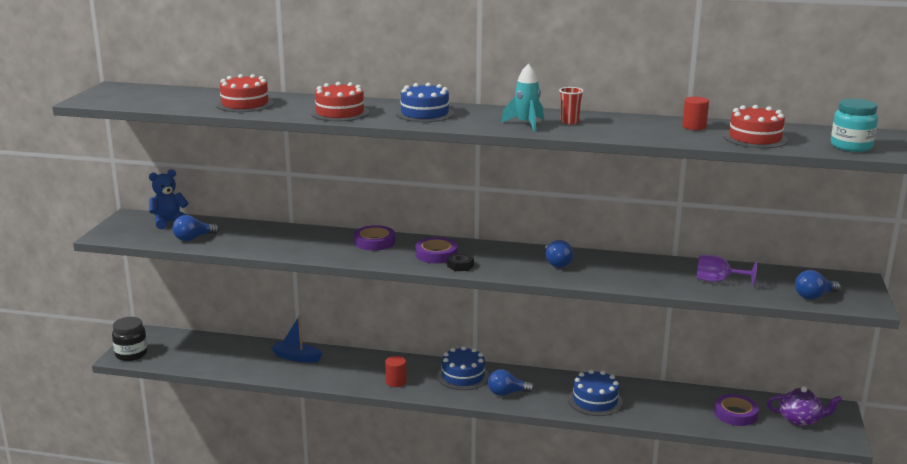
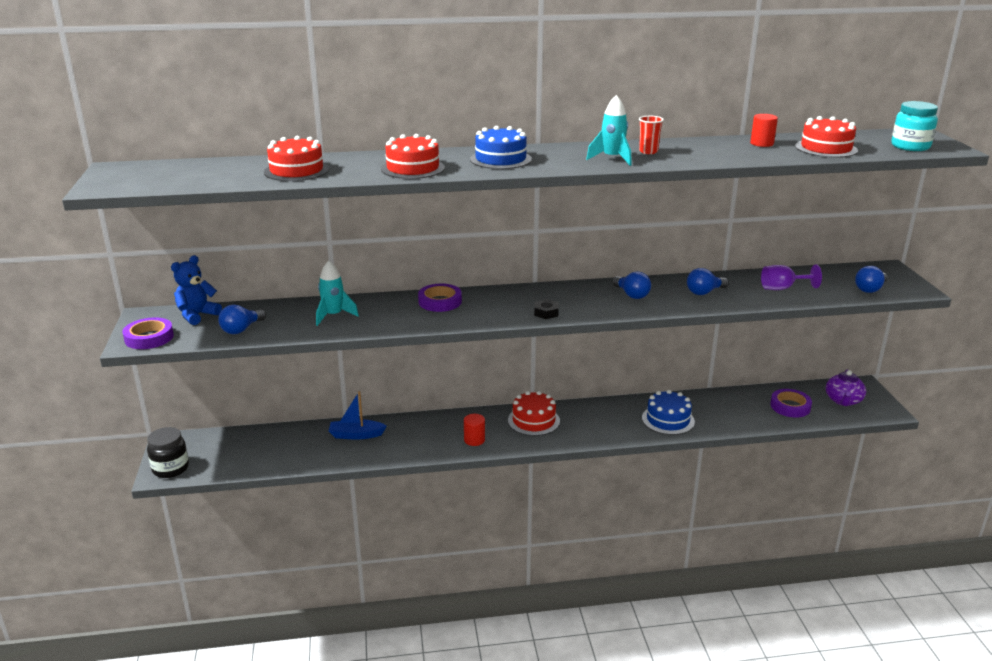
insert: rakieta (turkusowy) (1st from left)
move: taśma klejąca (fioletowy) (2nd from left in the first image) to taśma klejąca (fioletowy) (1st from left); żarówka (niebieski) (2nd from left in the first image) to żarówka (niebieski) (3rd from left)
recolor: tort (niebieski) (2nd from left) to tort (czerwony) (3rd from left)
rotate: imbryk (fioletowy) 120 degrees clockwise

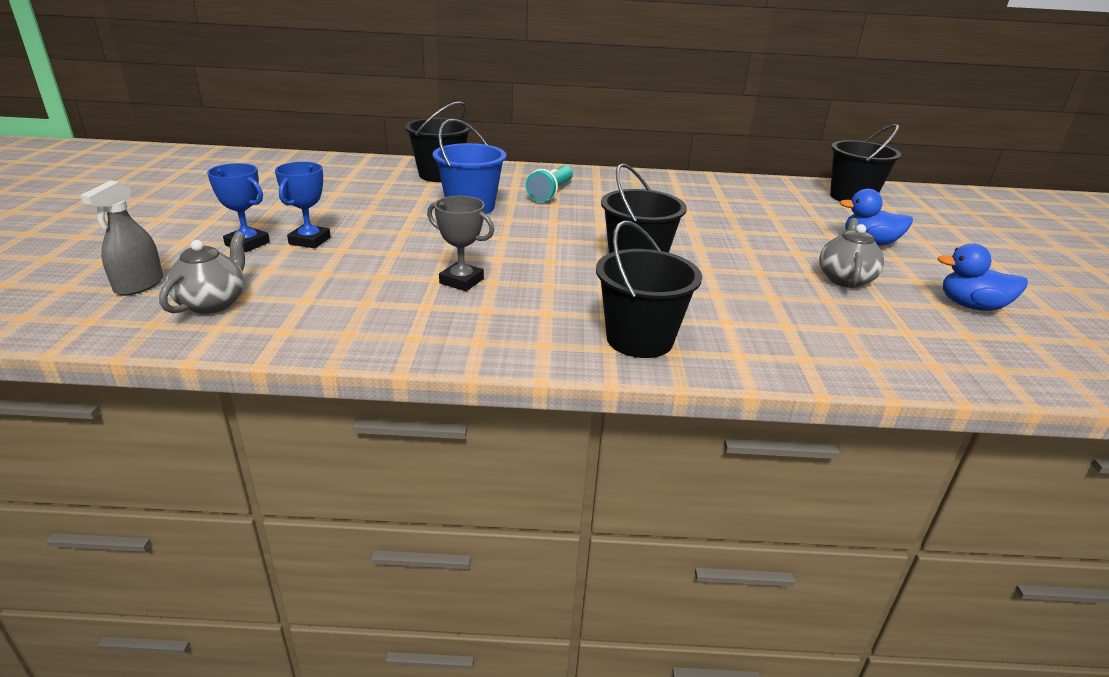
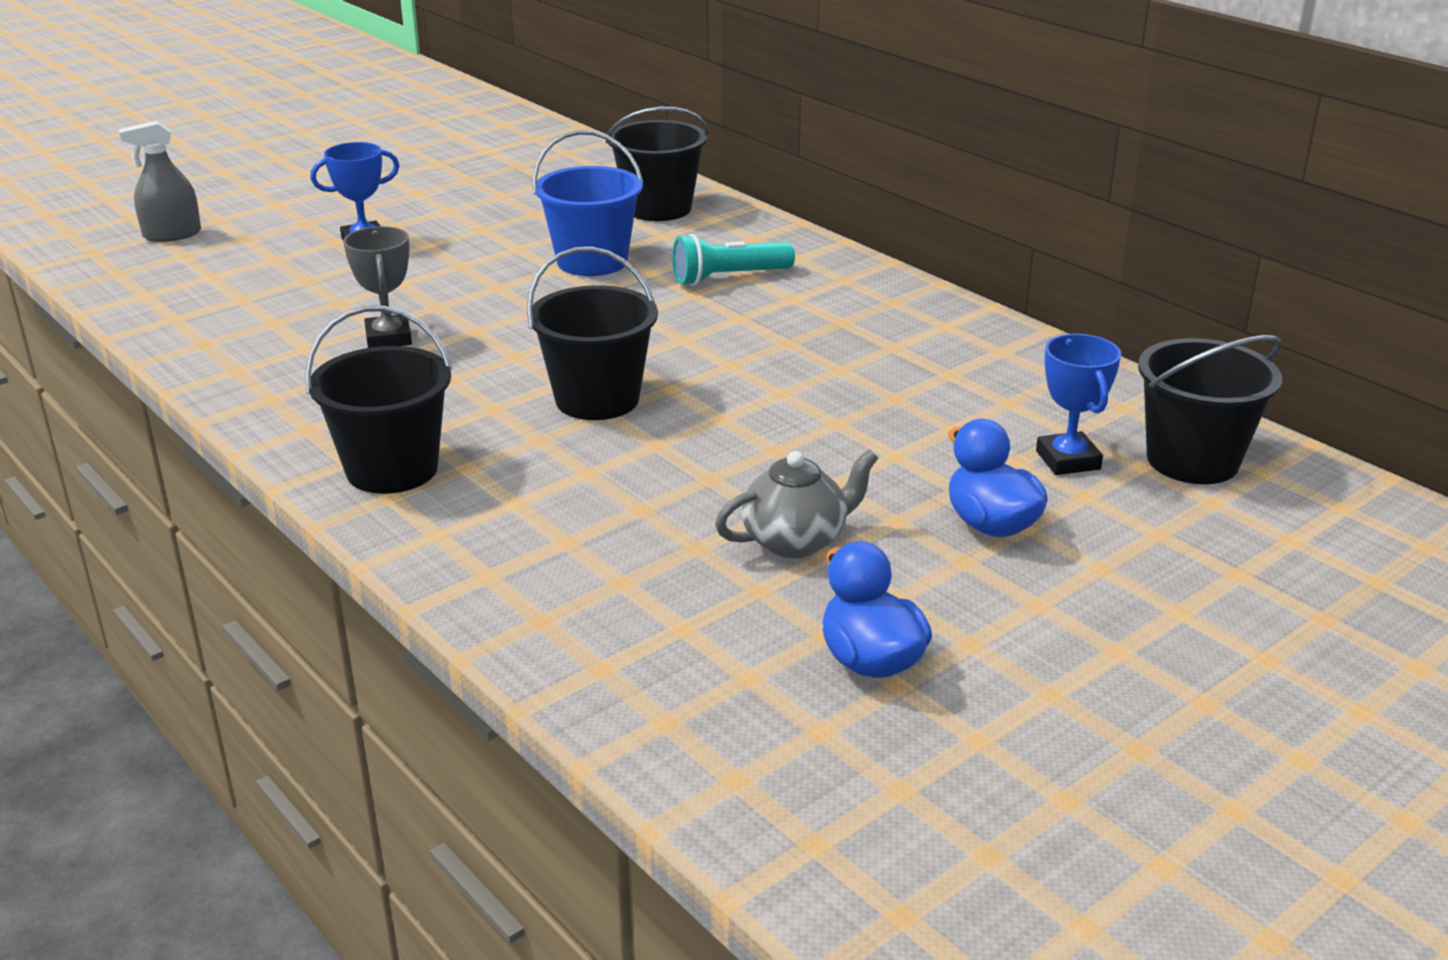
delete: imbryk (szary) (1st from left)
move: puchar (niebieski) (1st from left in the first image) to puchar (niebieski) (2nd from left)

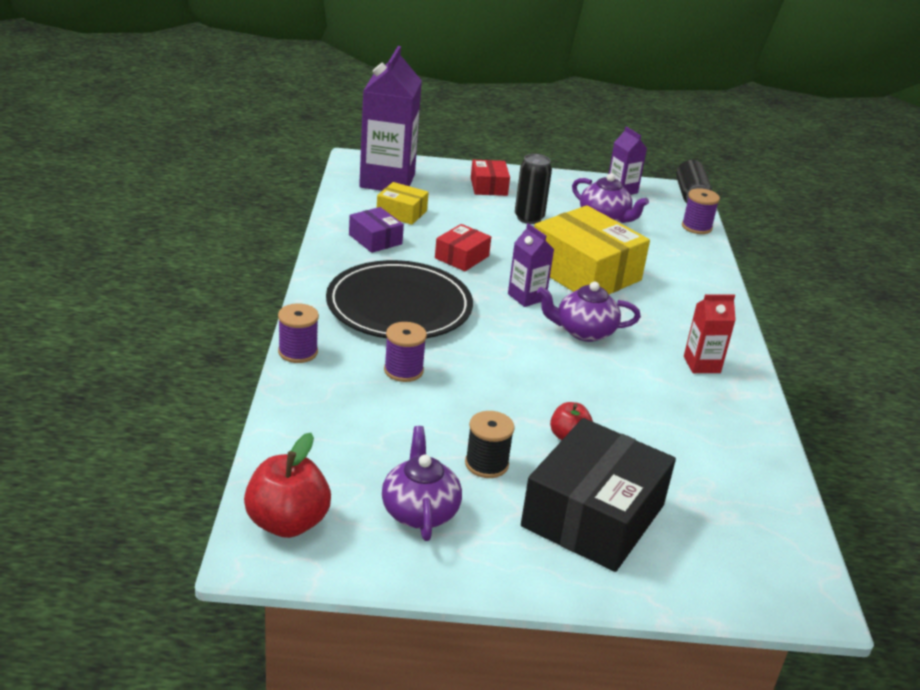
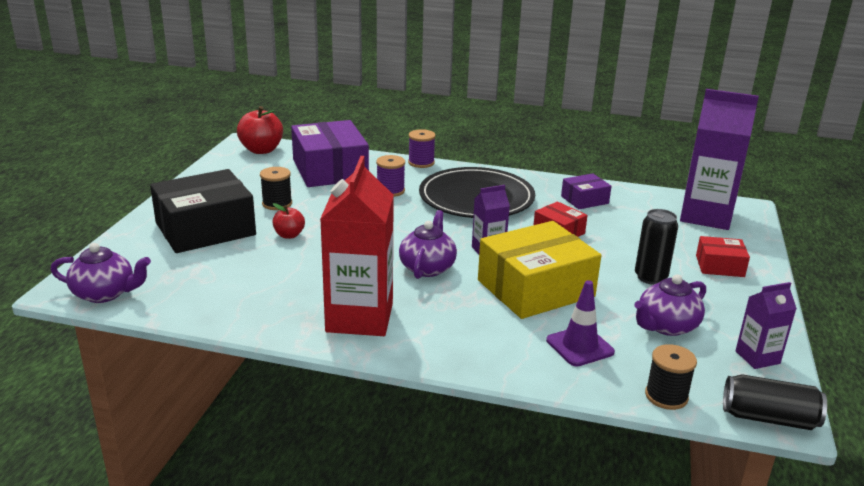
delete: pudełko (żółty) (1st from left)
insert: pudełko (fioletowy) (1st from left); pachołek (fioletowy)
move: imbryk (fioletowy) (1st from left)
recolor: szpulka (fioletowy) (3rd from left) to szpulka (czarny) (2nd from left)
rotate: pudełko (czarny) 75 degrees counterclockwise
resize: karton mleka (czerwony) x2.00

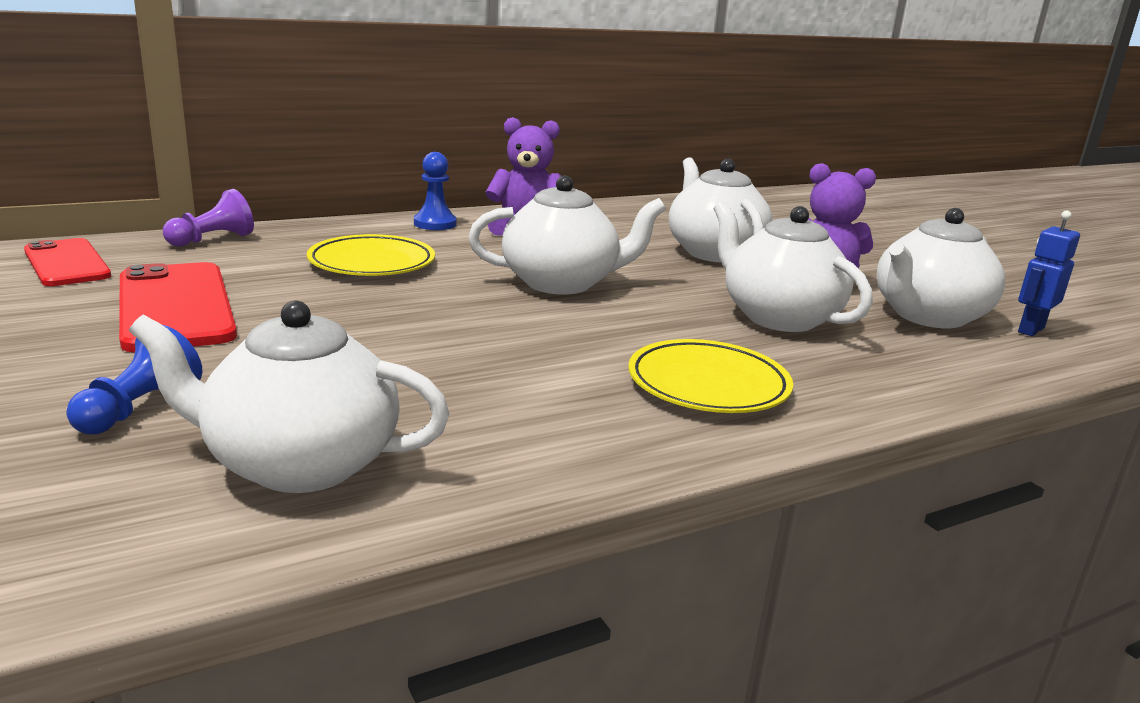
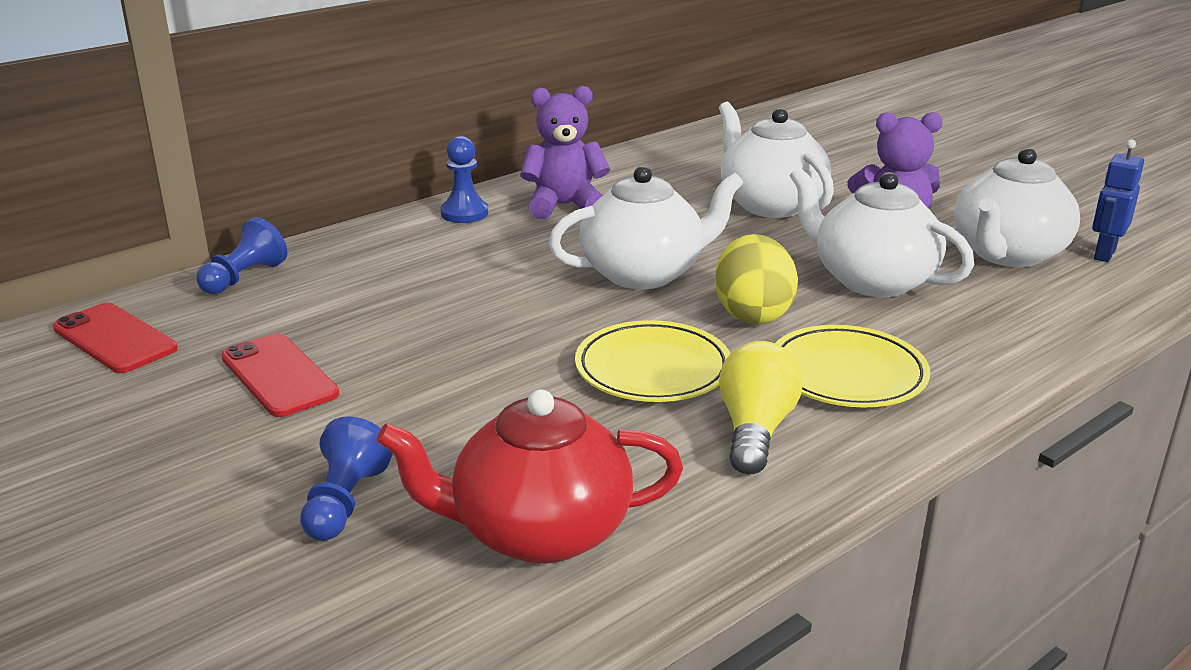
insert: jajko (żółty); żarówka (żółty)
move: talerz (żółty) (1st from left)
recolor: imbryk (biały) (1st from left) to imbryk (czerwony); pionek (fioletowy) to pionek (niebieski) (1st from left)
resize: telefon (czerwony) (2nd from left) x0.66

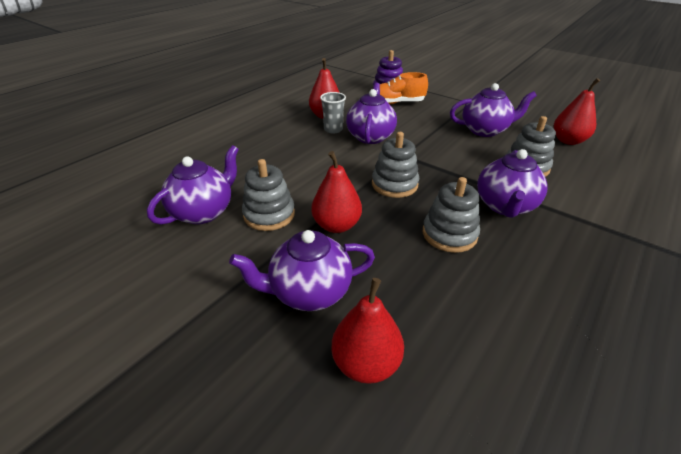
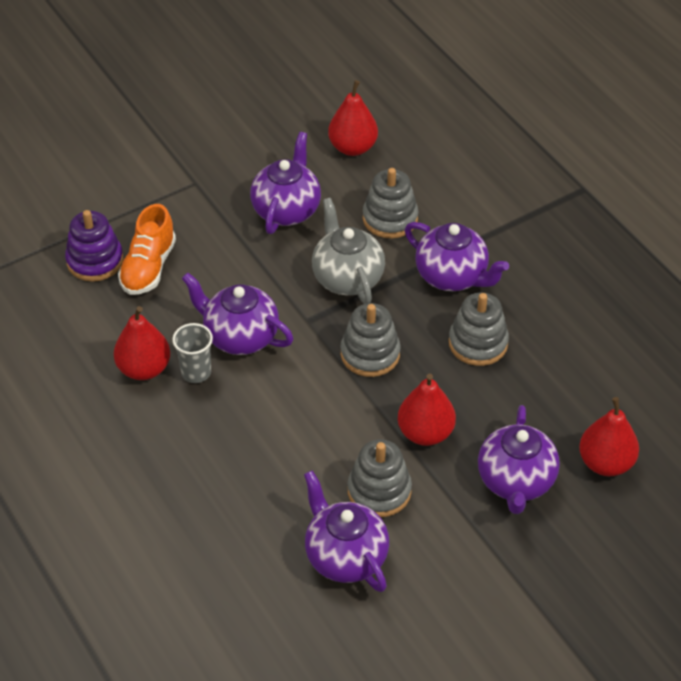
insert: imbryk (szary)

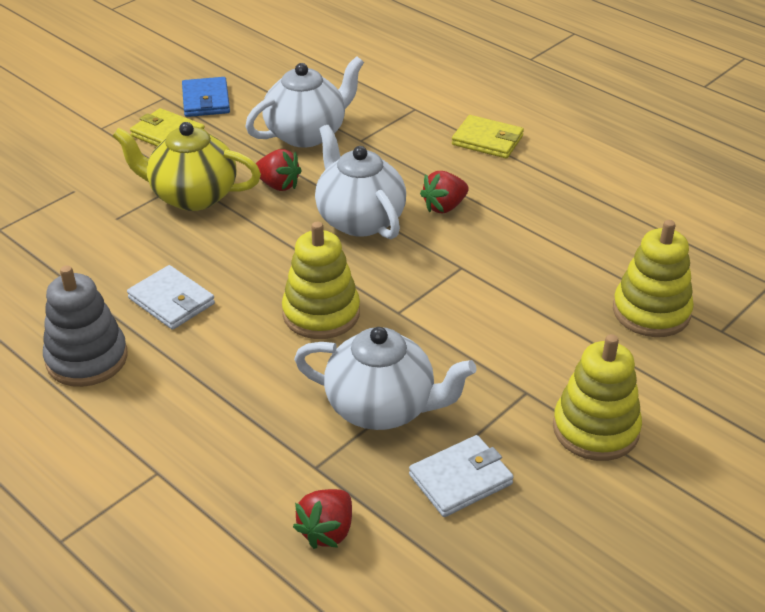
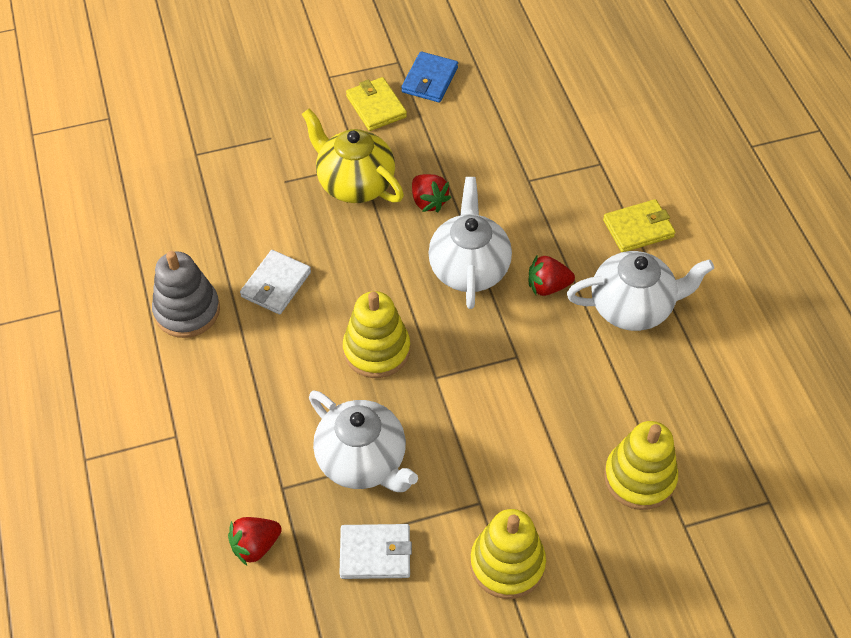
move: imbryk (biały) (1st from left in the first image) to imbryk (biały) (3rd from left)
rotate: portfel (biały) (1st from left) 45 degrees clockwise; portfel (żółty) (2nd from left) 75 degrees counterclockwise

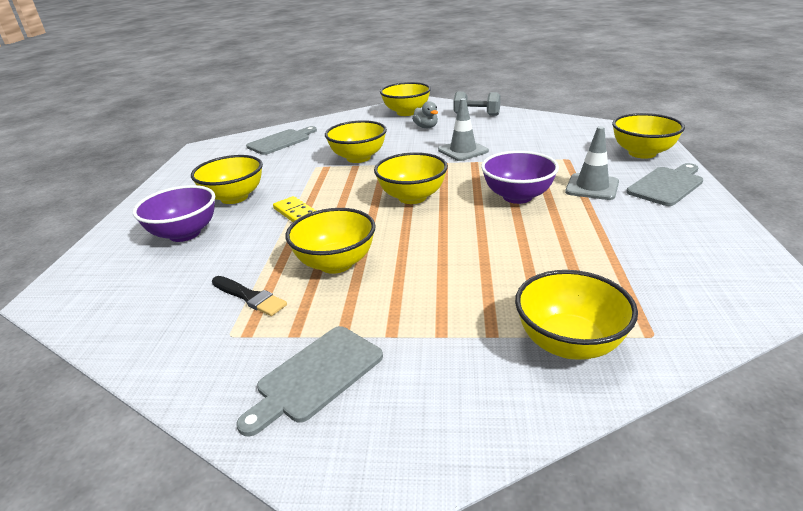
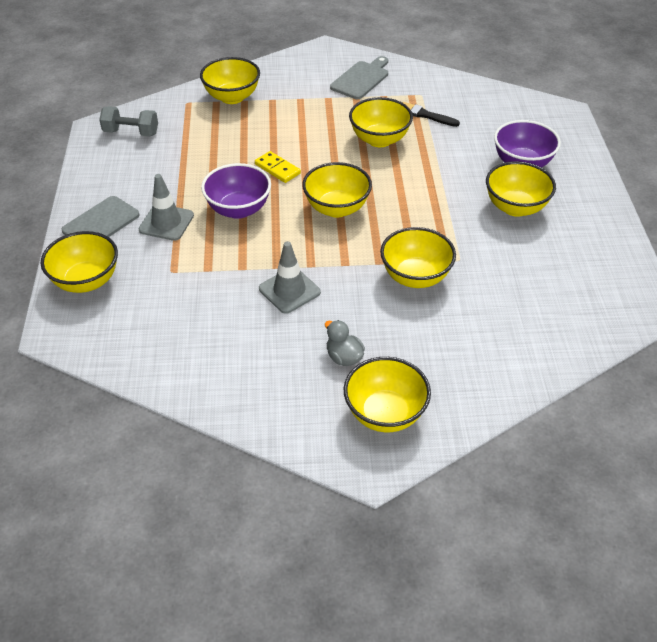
delete: deska do krojenia (szary) (1st from left)
move: kostka domina (żółty); hantel (szary)

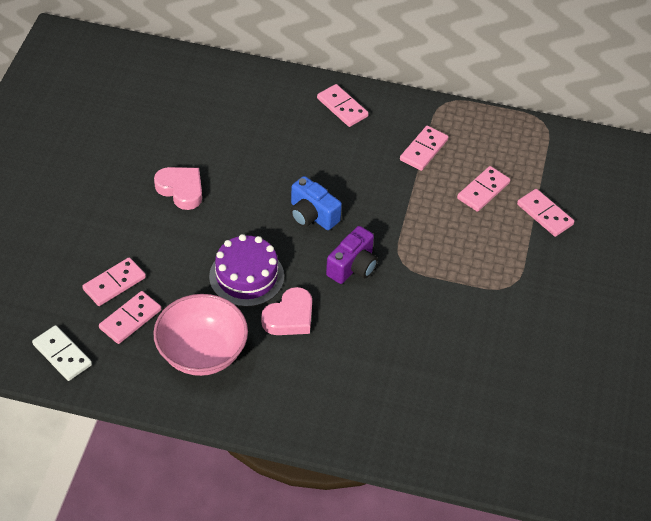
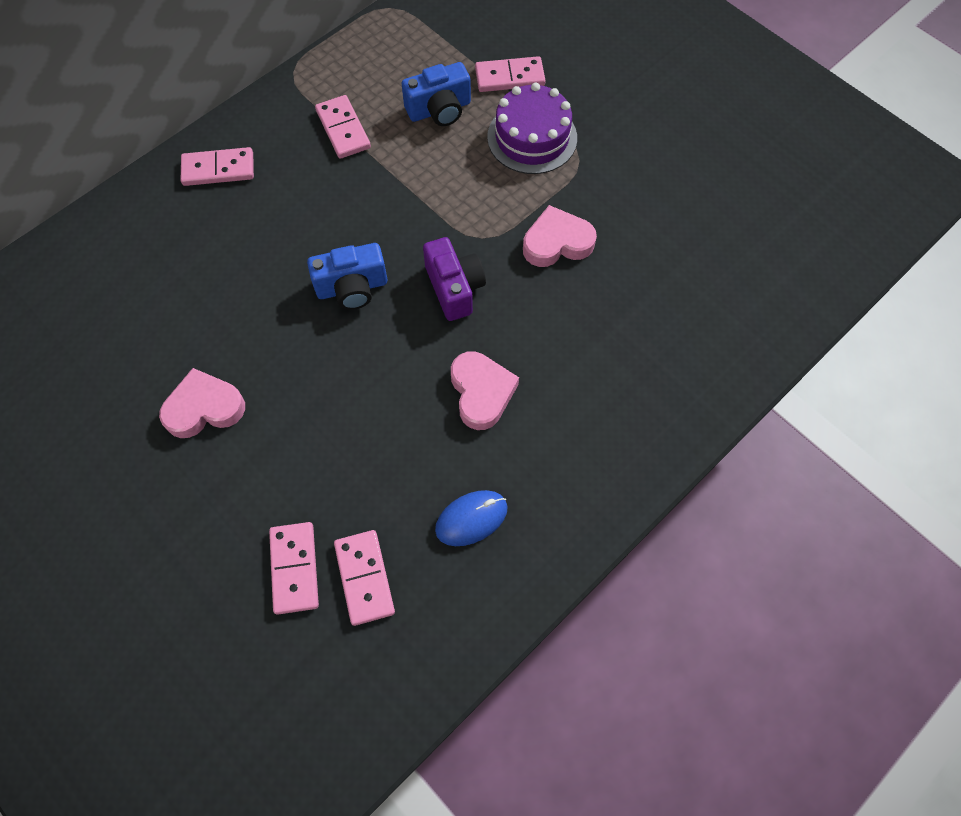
delete: kostka domina (biały)
insert: serce (różowy) (3rd from left)
move: tort (fioletowy)
replace: miska (różowy) to myszka (niebieski); kostka domina (różowy) (5th from left) to aparat fotograficzny (niebieski) (2nd from left)

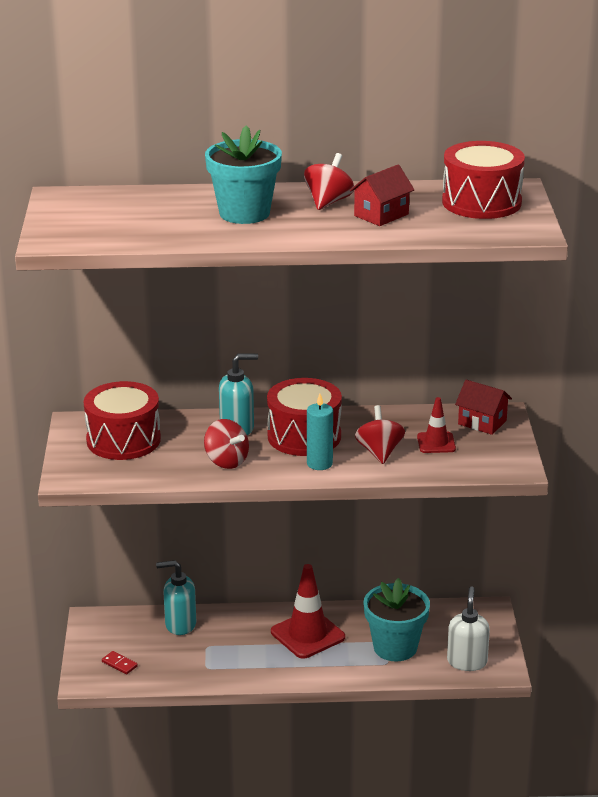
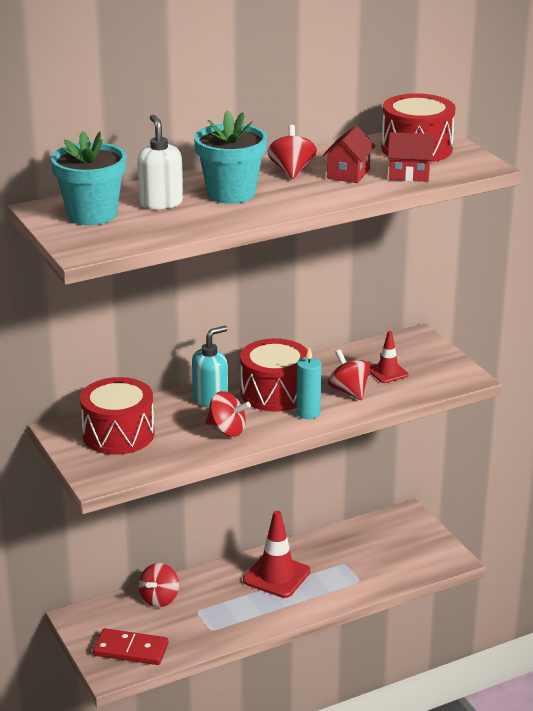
move: doniczka (turkusowy) (2nd from left in the first image) to doniczka (turkusowy) (1st from left); dozownik mydła (biały); domek (czerwony) (2nd from left)
replace: dozownik mydła (turkusowy) (1st from left) to bączek (czerwony) (1st from left)
resize: kostka domina (czerwony) x2.10

